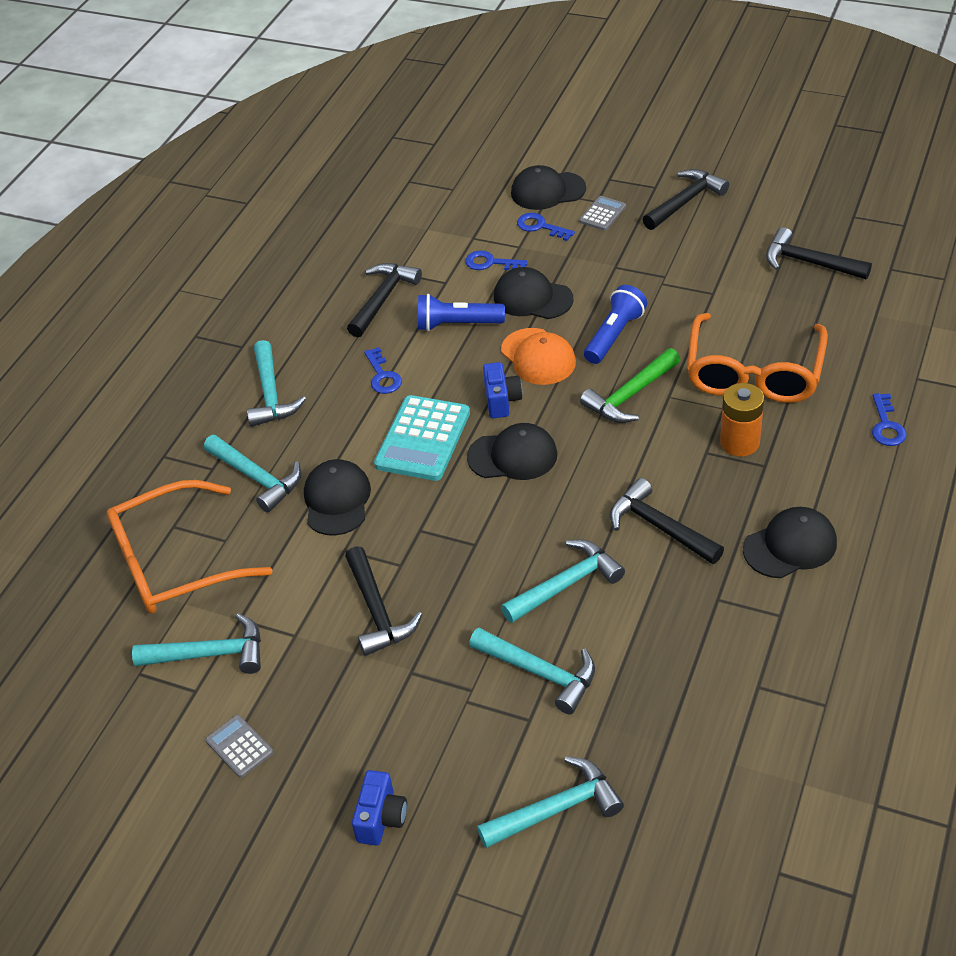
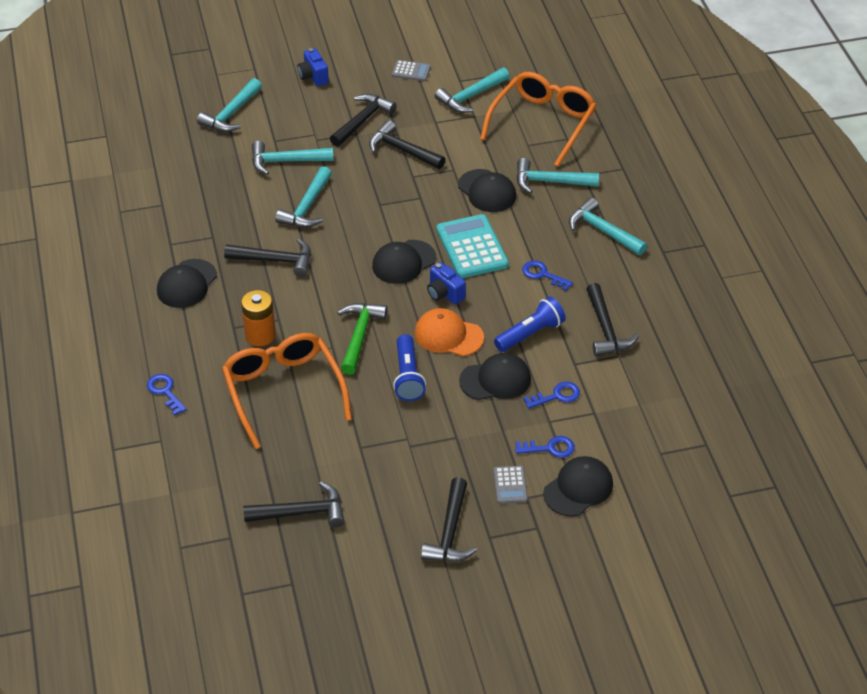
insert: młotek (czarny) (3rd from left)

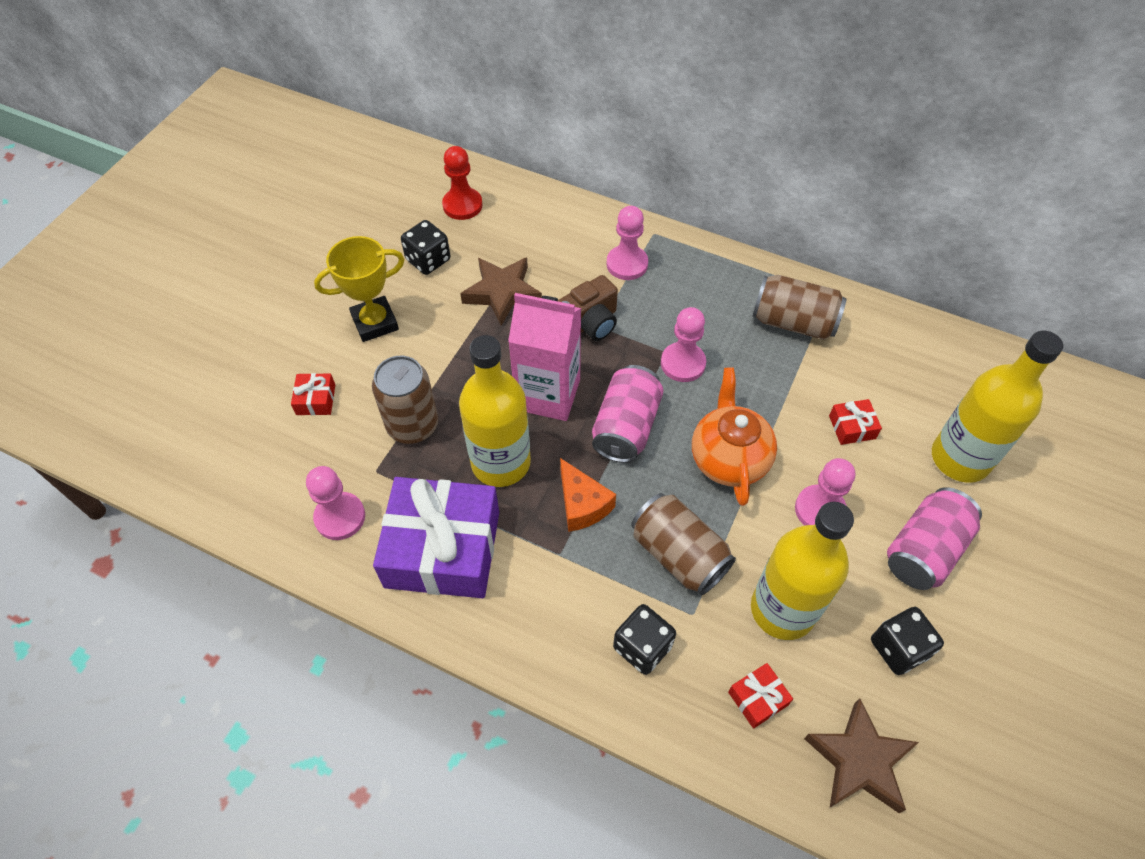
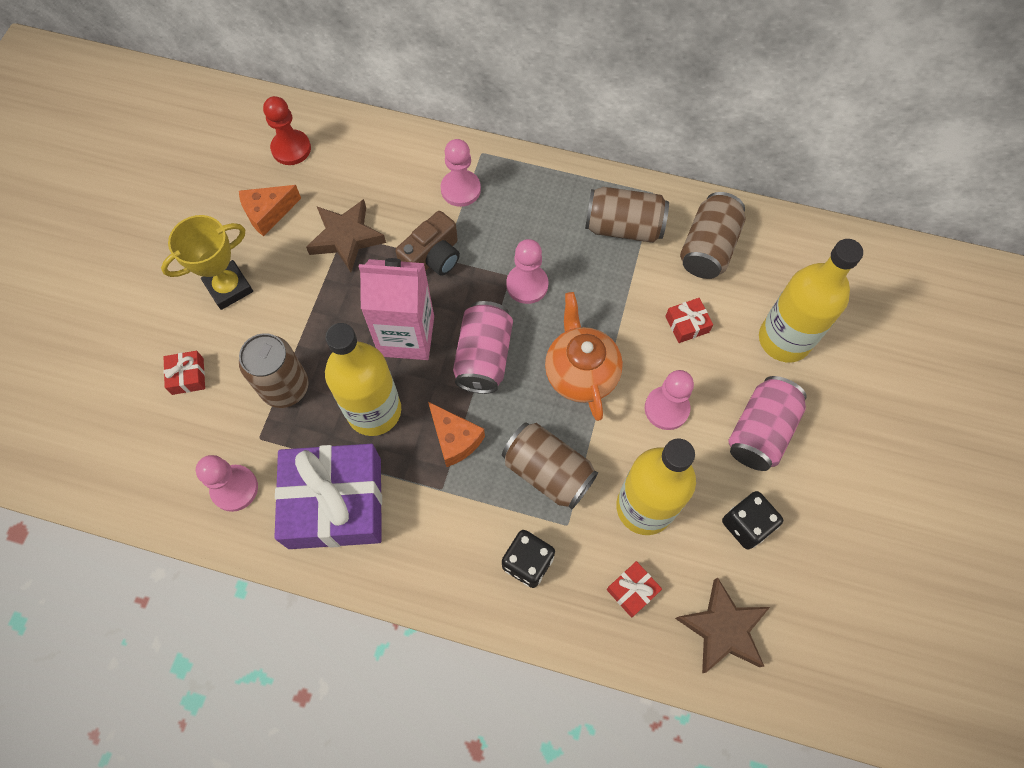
insert: puszka (brązowy) (4th from left)
replace: kostka do gry (czarny) (1st from left) to ser (pomarańczowy) (1st from left)

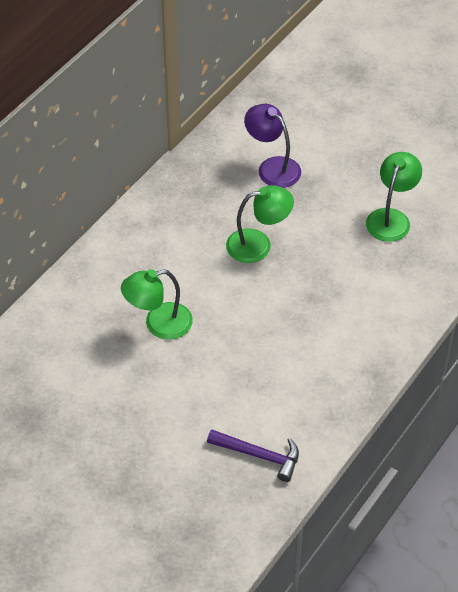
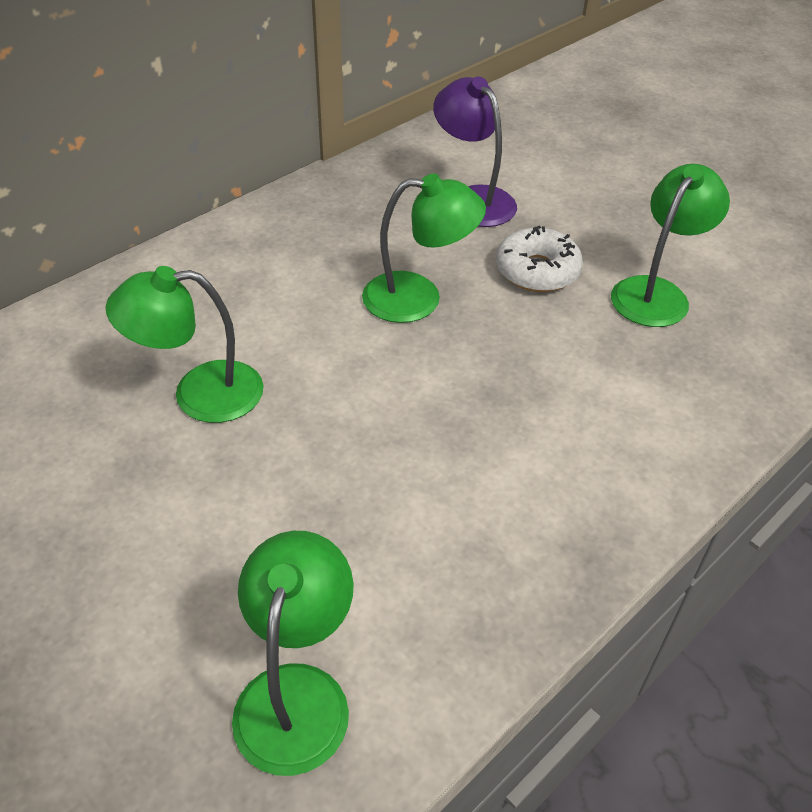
insert: donut (biały)
replace: młotek (fioletowy) to lampka (zielony) (2nd from left)

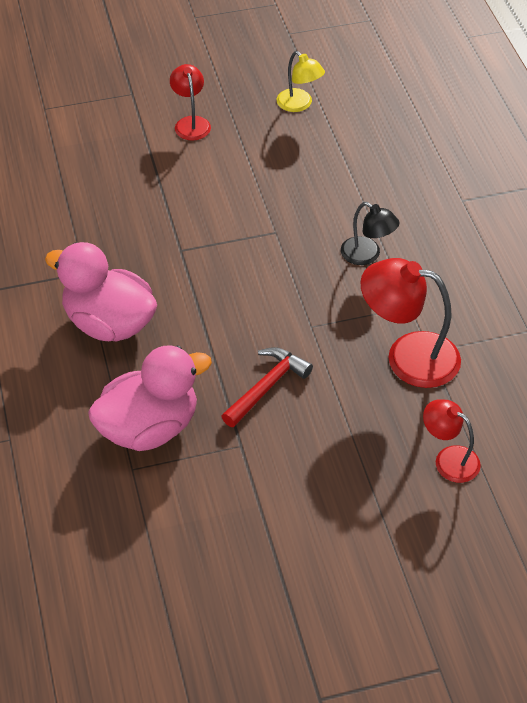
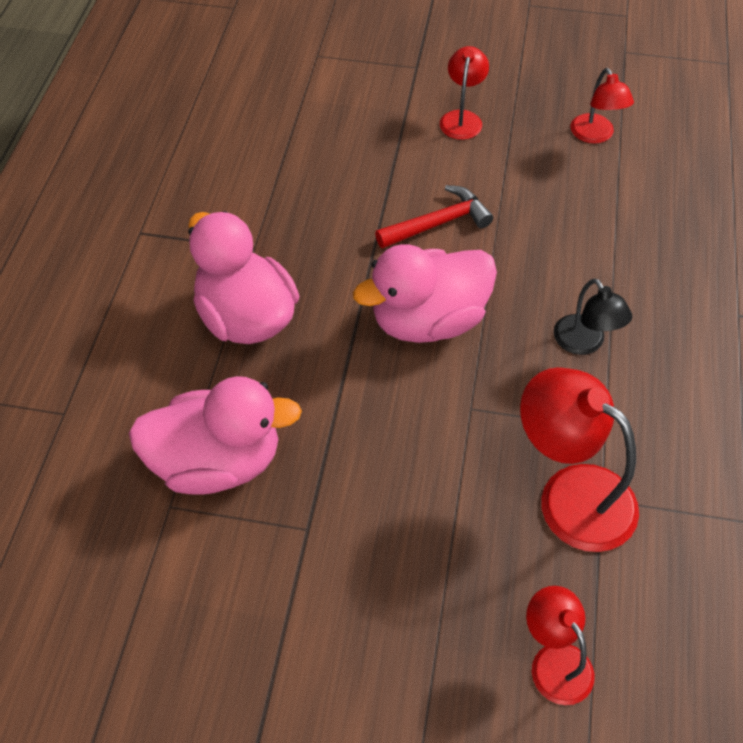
insert: kaczka (różowy) (3rd from left)
move: młotek (czerwony)
recolor: lampka (żółty) to lampka (czerwony) (4th from left)

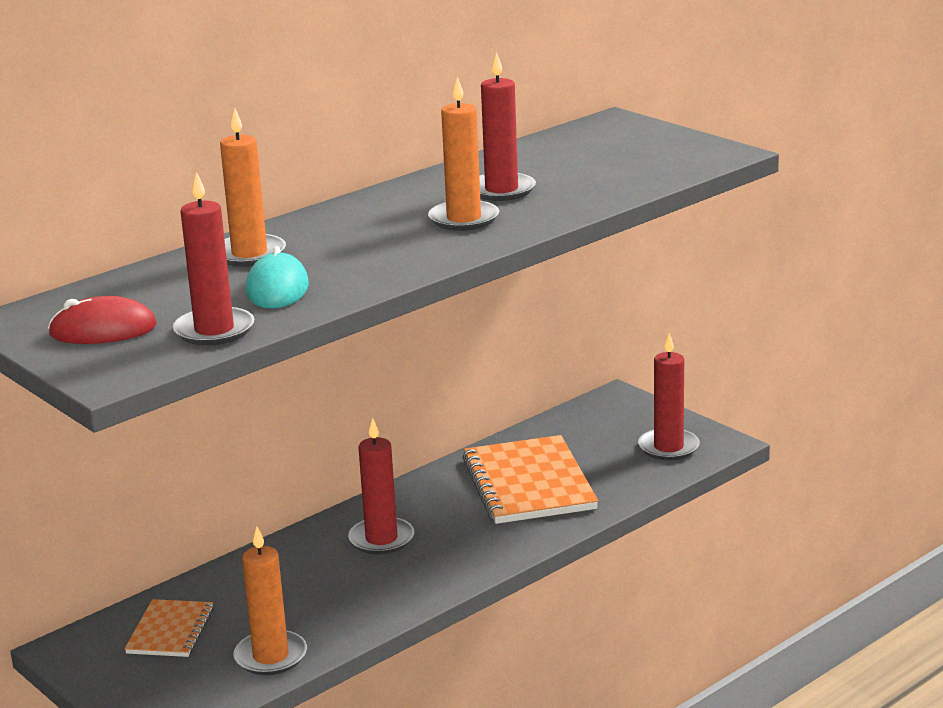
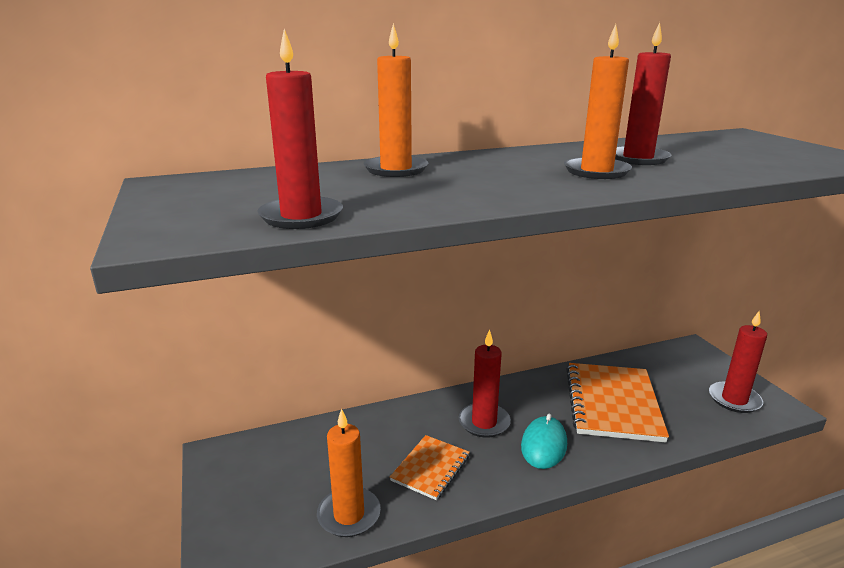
delete: myszka (czerwony)
move: zeszyt (pomarańczowy) (1st from left); myszka (turkusowy)

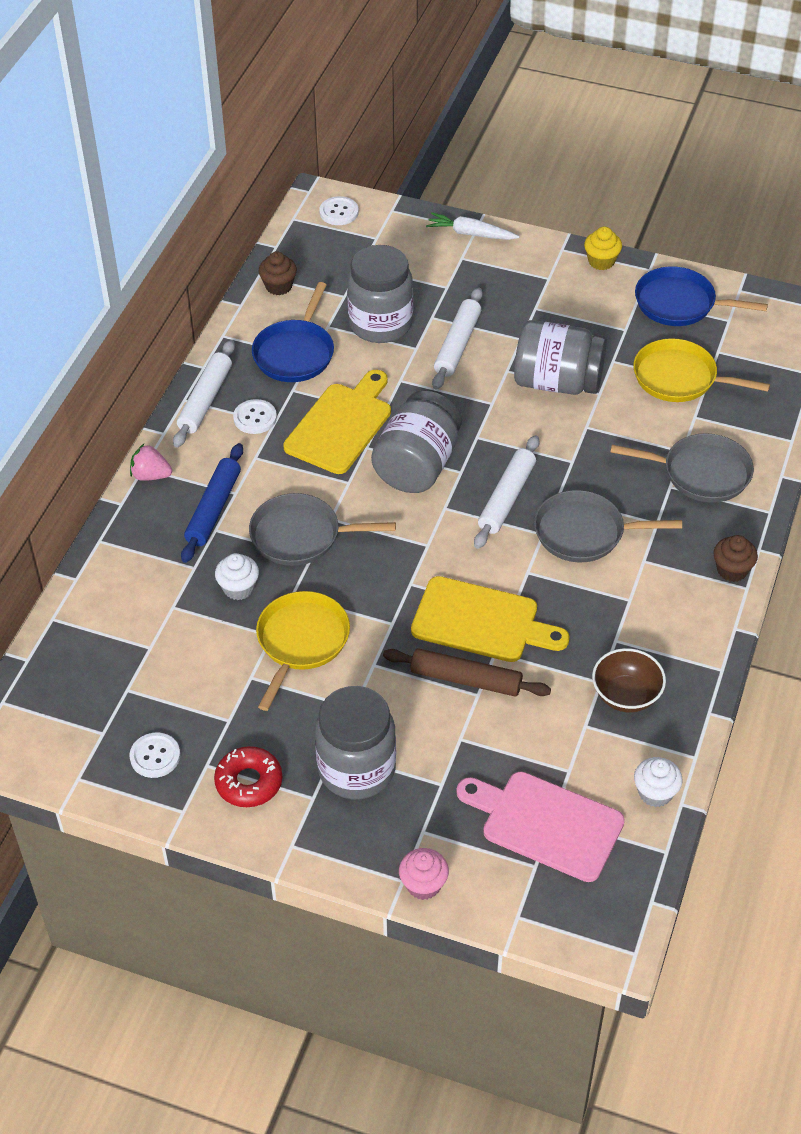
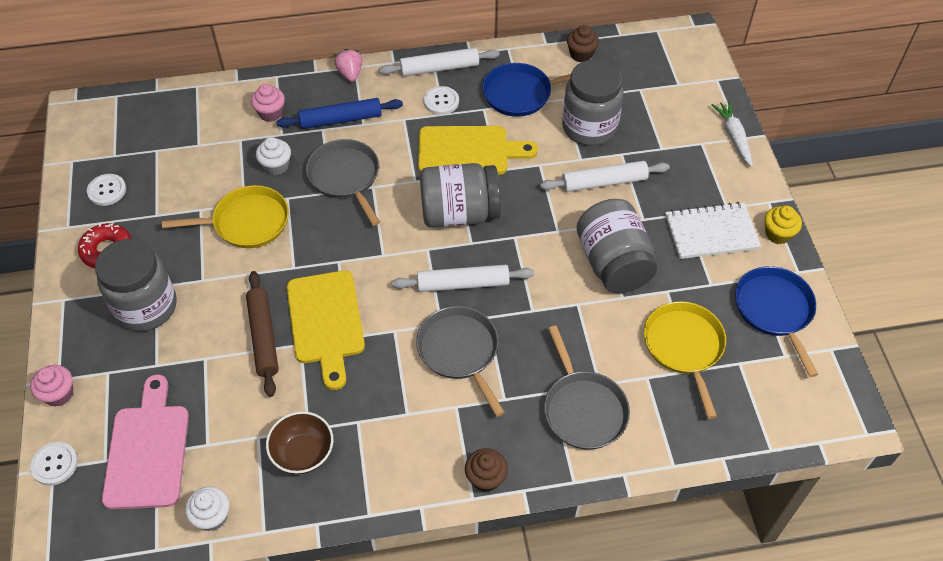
insert: muffinka (różowy) (2nd from left); zeszyt (biały)
move: guzik (biały) (3rd from left in the first image) to guzik (biały) (1st from left)

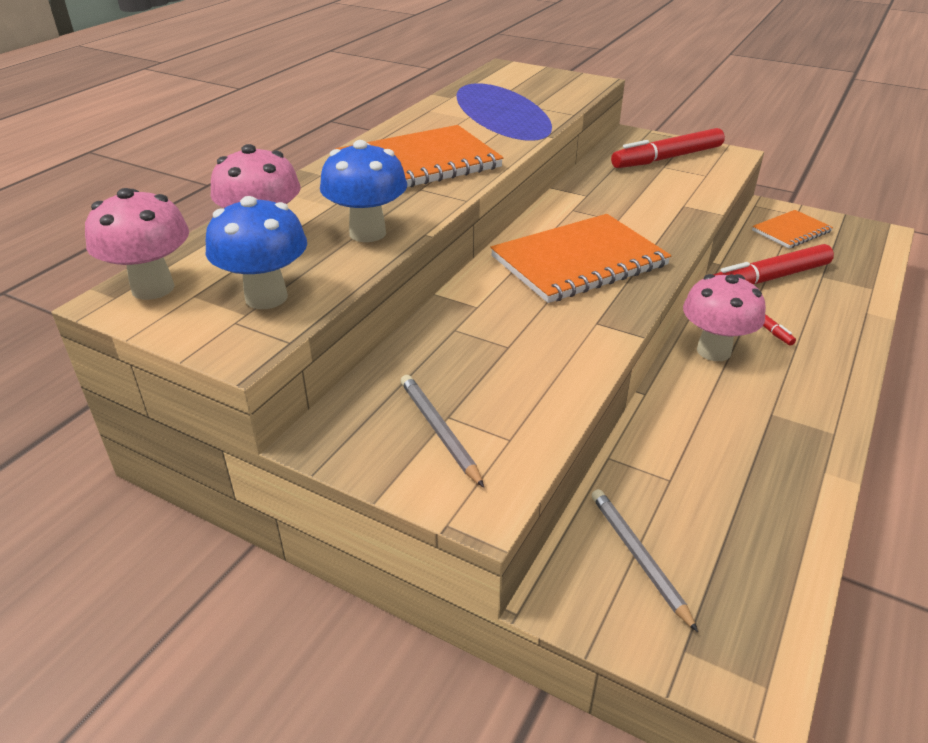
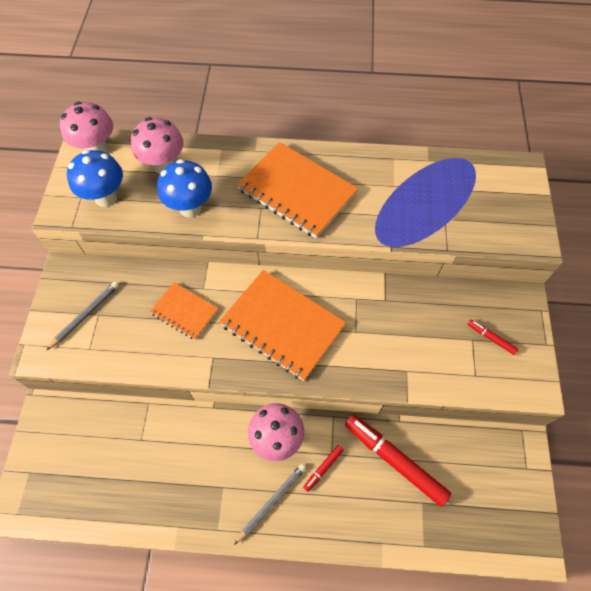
move: ołówek (szary) (2nd from left); zeszyt (pomarańczowy) (3rd from left in the first image) to zeszyt (pomarańczowy) (1st from left)
resize: flamaster (czerwony) (1st from left in the first image) x0.45

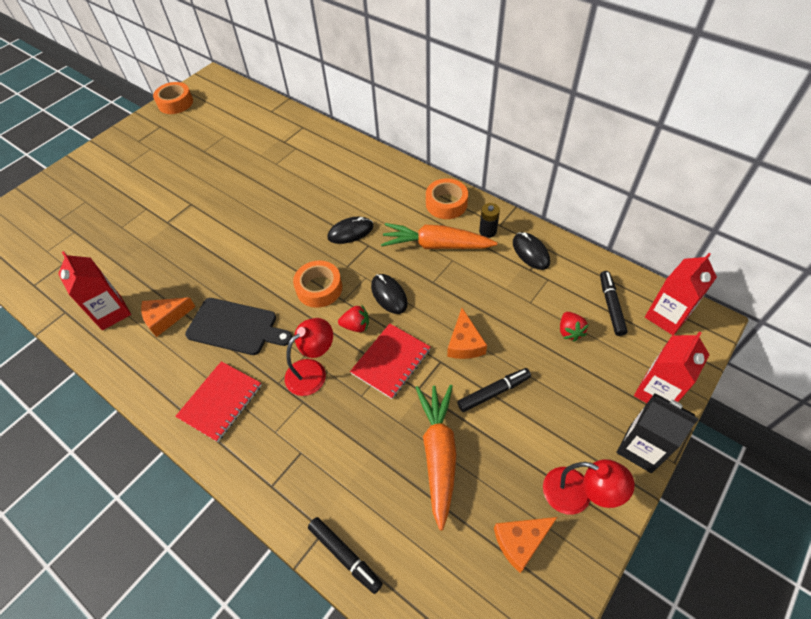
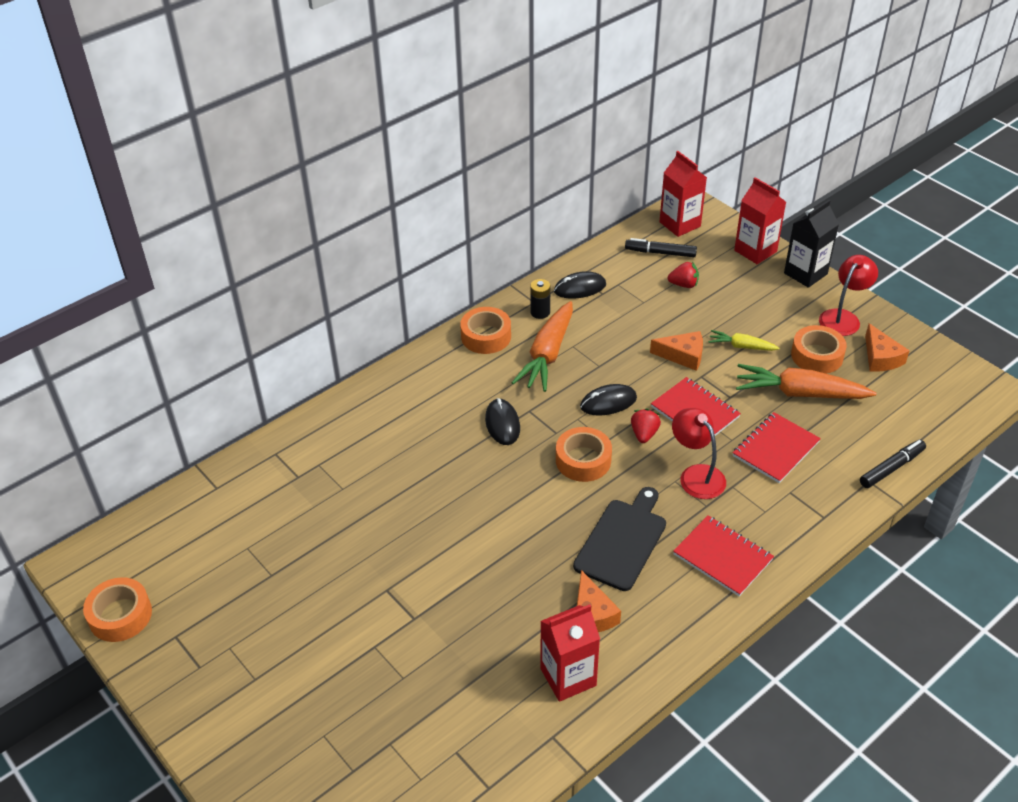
insert: zeszyt (czerwony) (3rd from left); taśma klejąca (pomarańczowy) (4th from left)
replace: flamaster (czarny) (2nd from left) to marchewka (żółty)

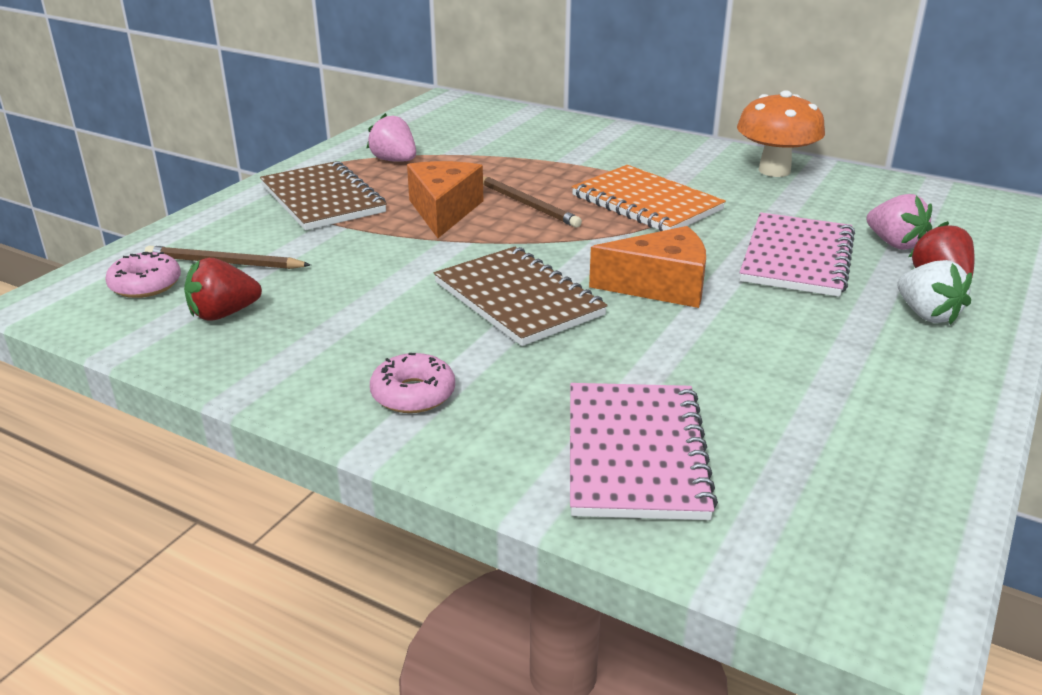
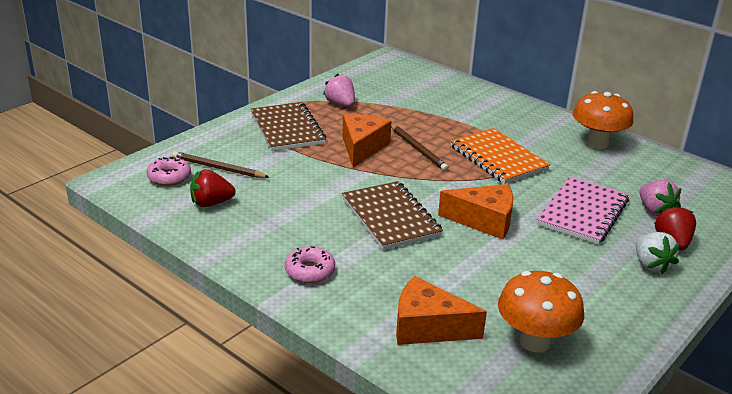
insert: grzyb (pomarańczowy) (1st from left)
replace: zeszyt (różowy) (1st from left) to ser (pomarańczowy) (2nd from left)

